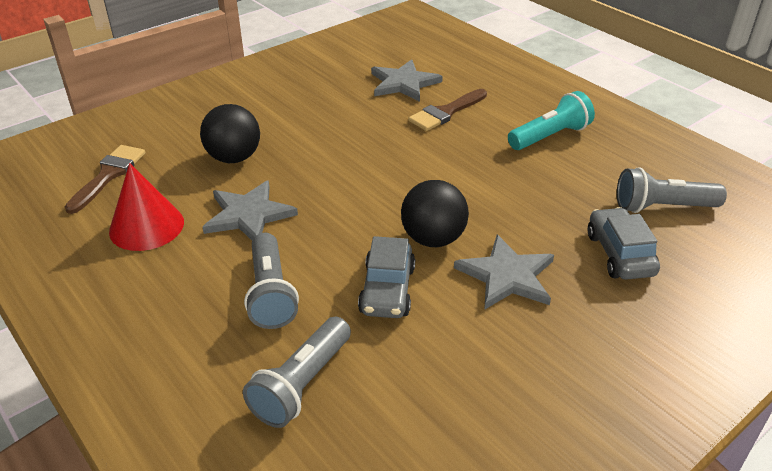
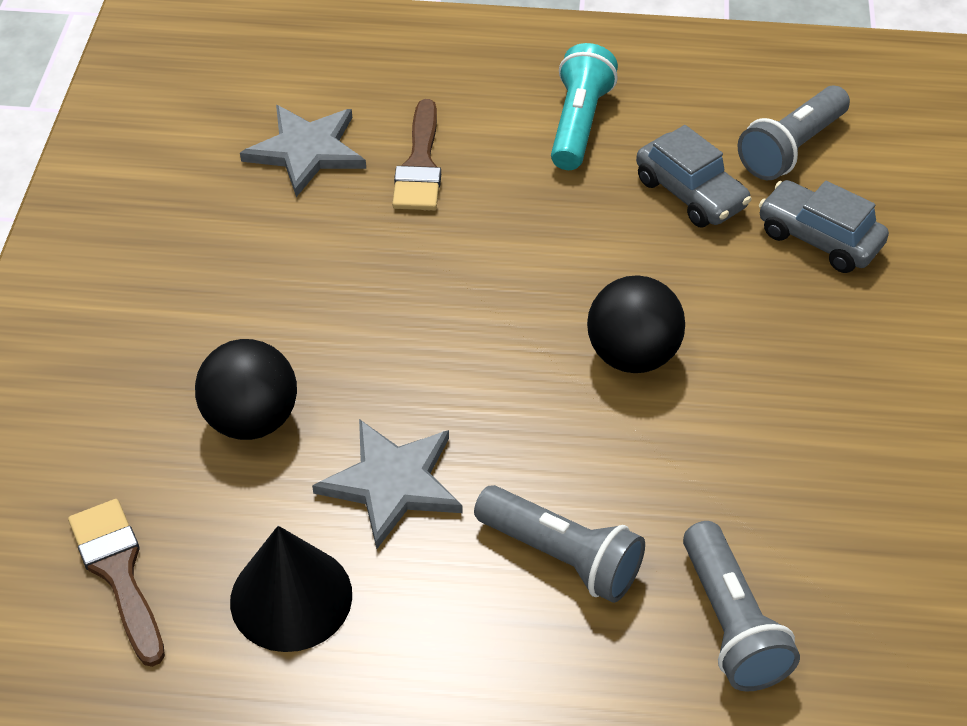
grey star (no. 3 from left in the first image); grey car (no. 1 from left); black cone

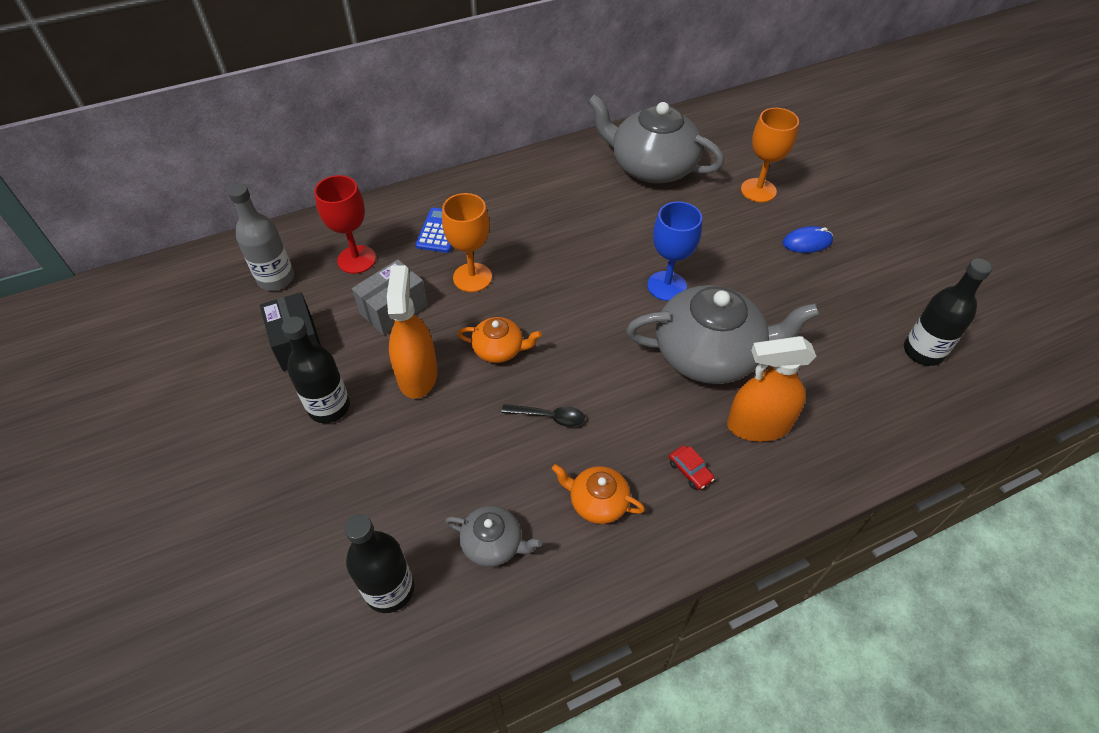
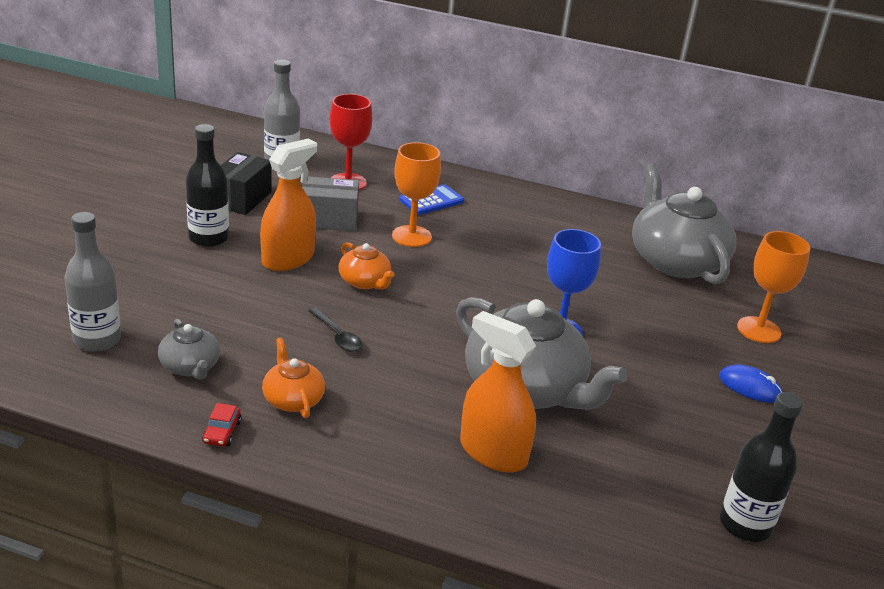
red car; grey bottle (no. 1 from left)

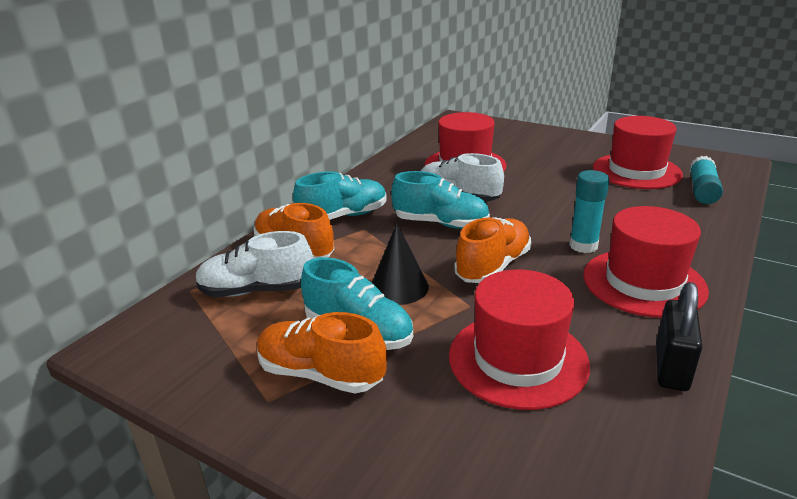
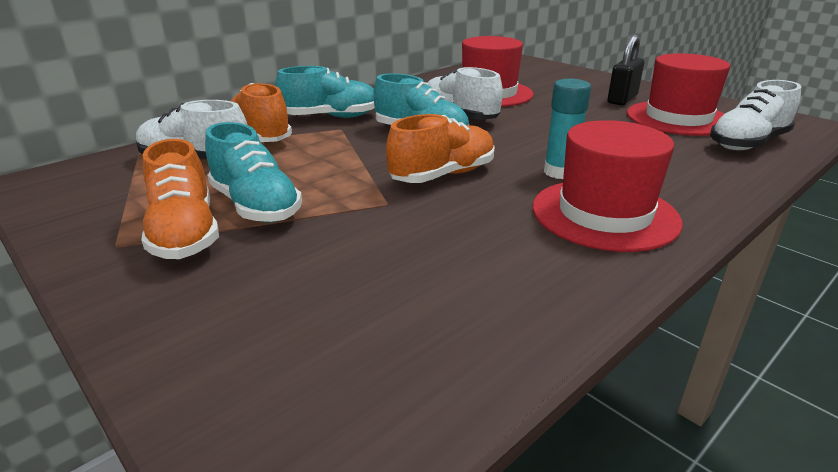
black cone; red hat (no. 2 from left in the first image); black padlock; white shoe (no. 3 from left); orange shoe (no. 1 from left)

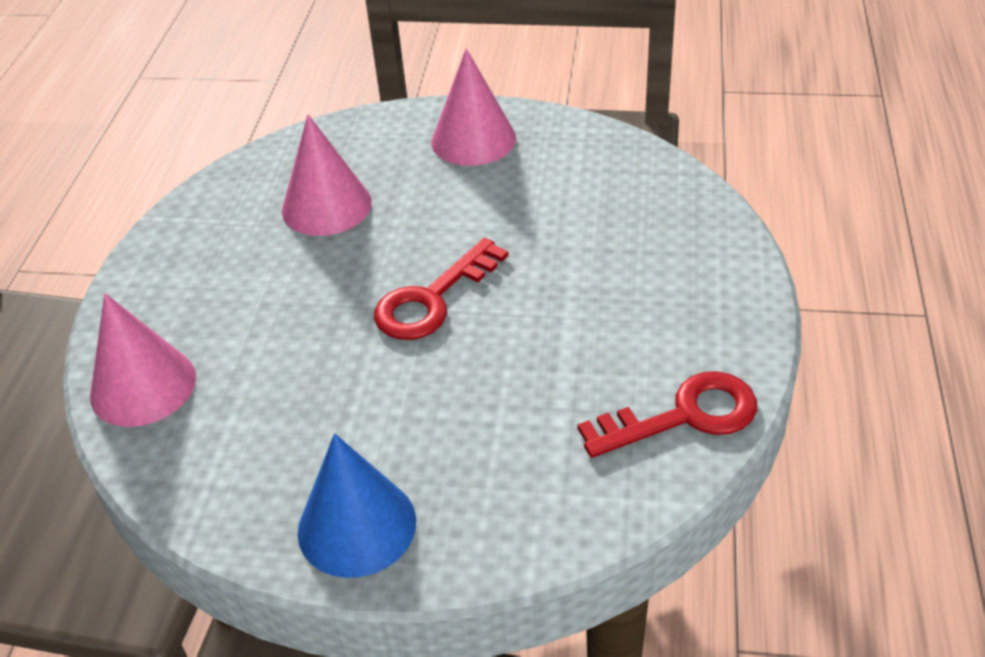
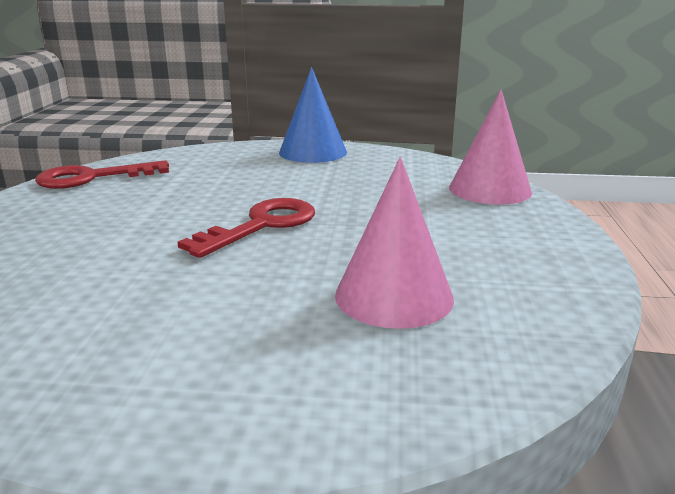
pink cone (no. 3 from left in the first image)

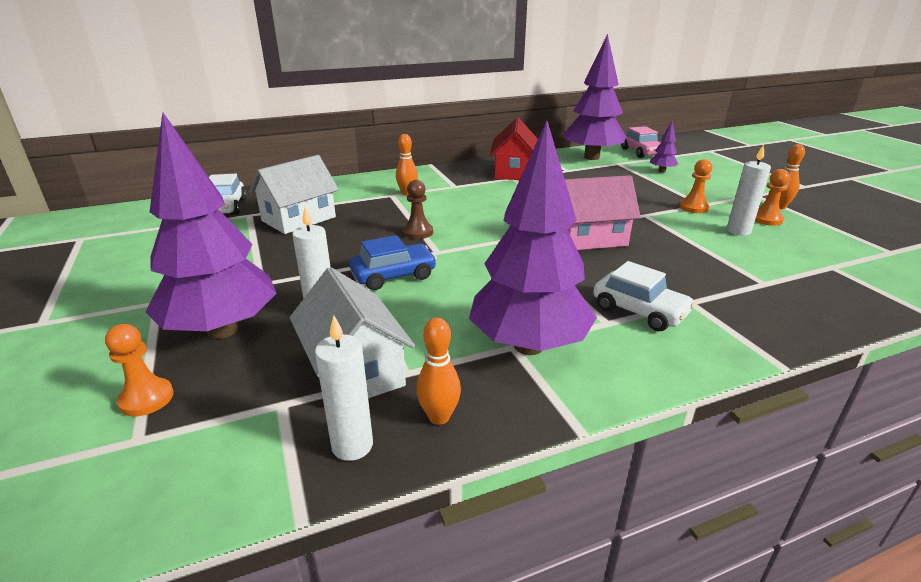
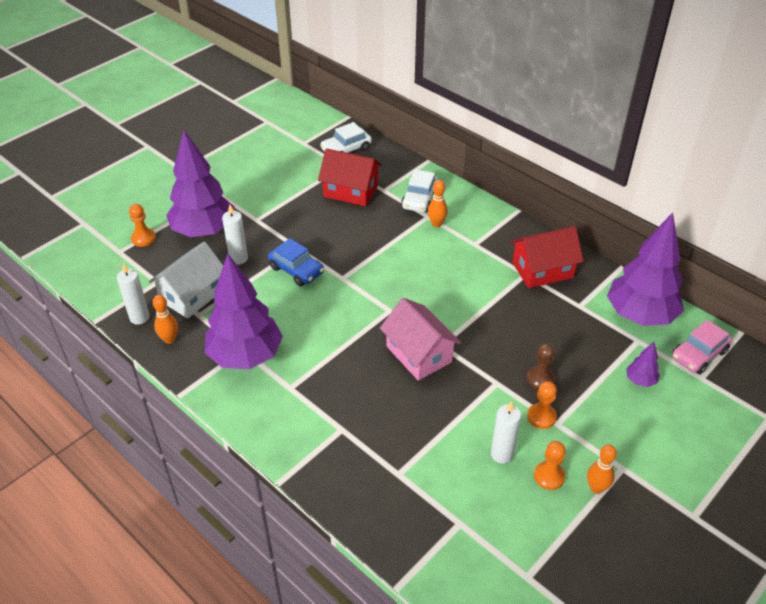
brown pawn; white car (no. 2 from left); red house (no. 1 from left)

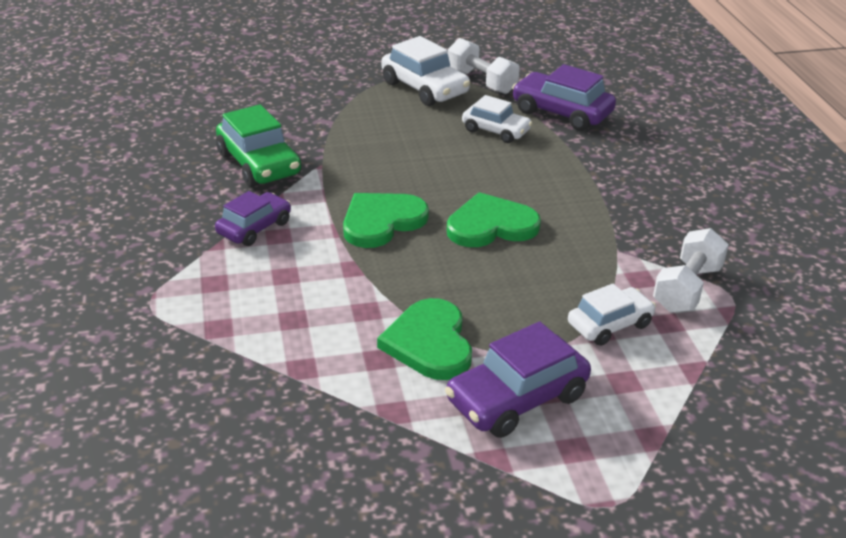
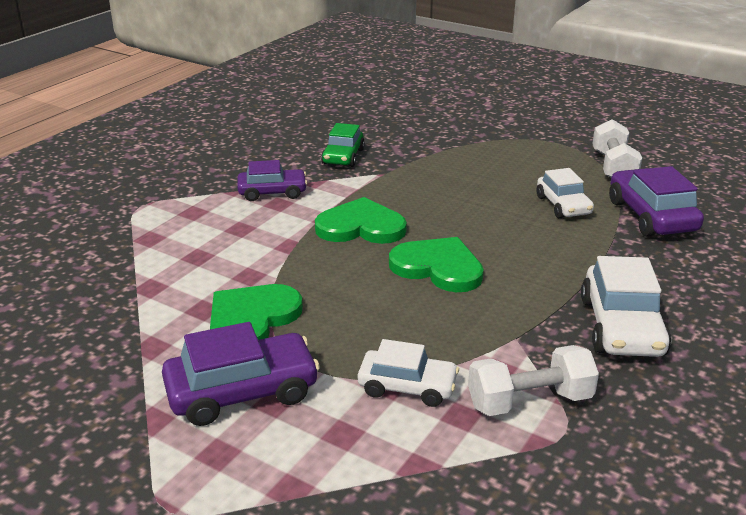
white car (no. 3 from left); purple car (no. 1 from left); green car

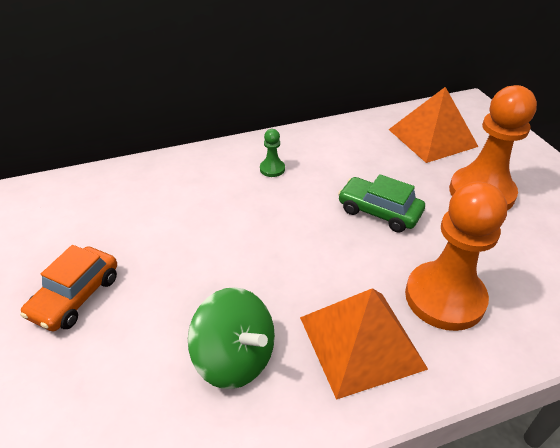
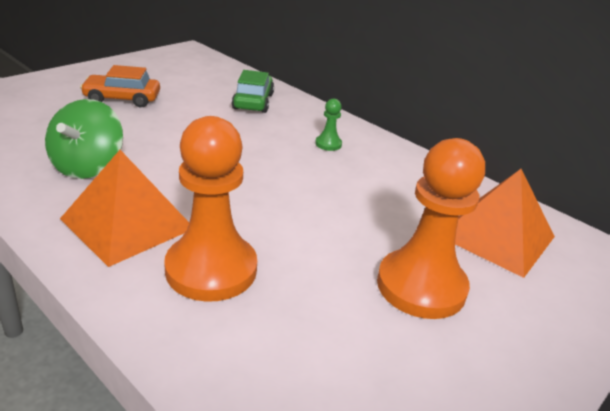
green car

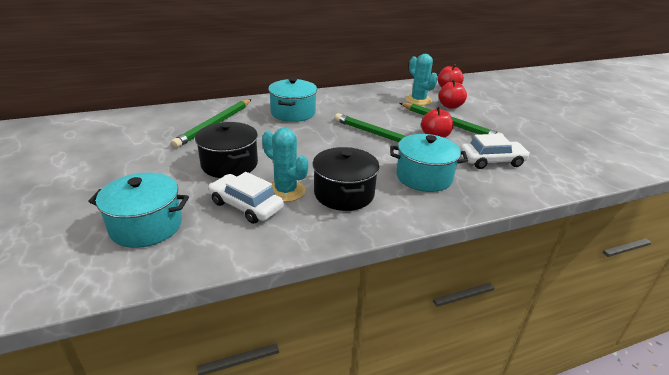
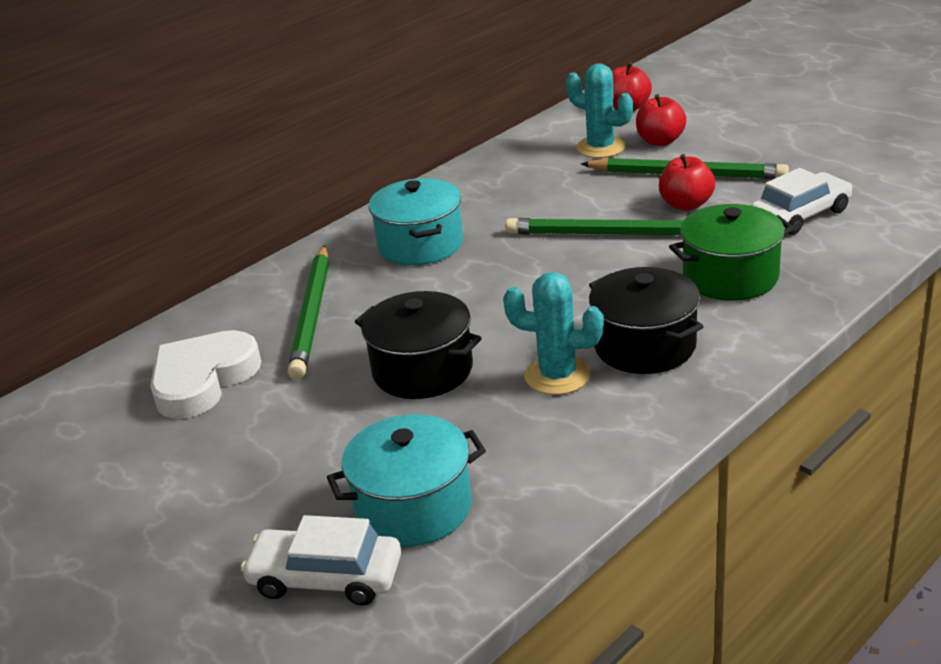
white heart; white car (no. 1 from left); green pot

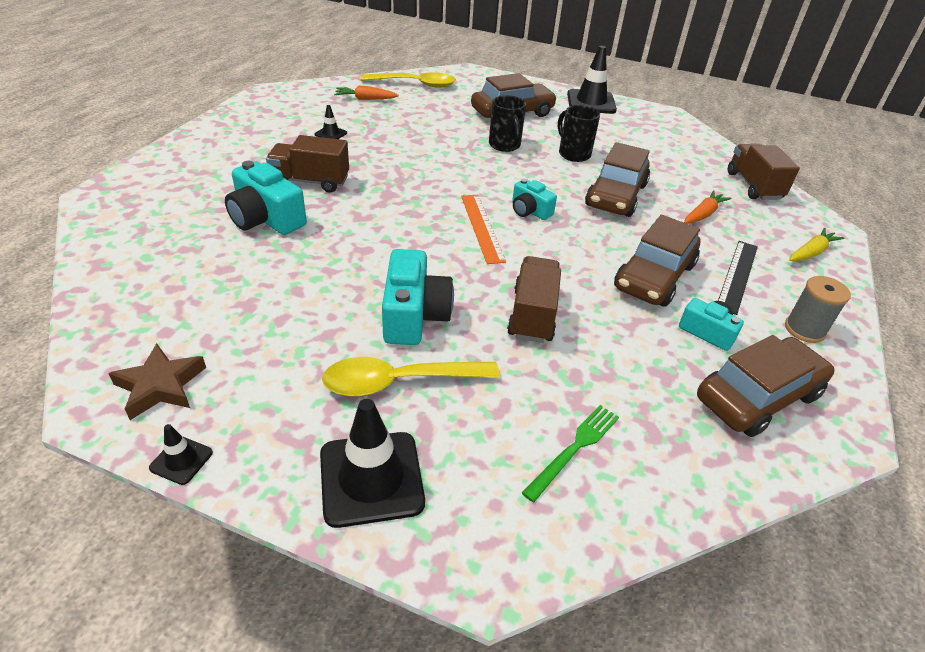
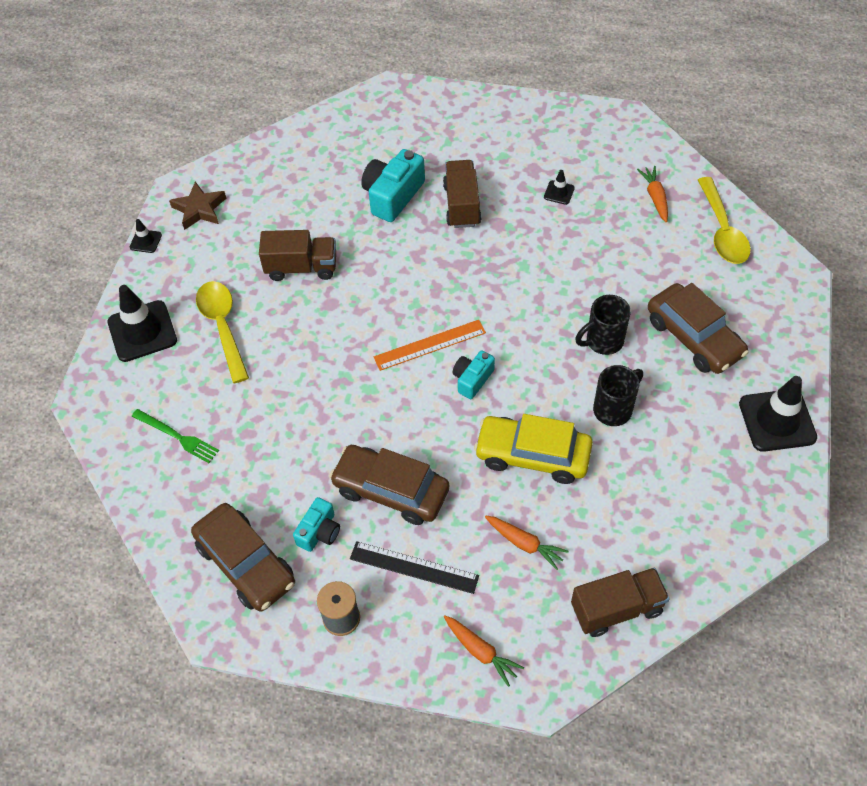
turquoise camera (no. 2 from left in the first image); brown truck (no. 1 from left); yellow car; orange carrot (no. 1 from left)

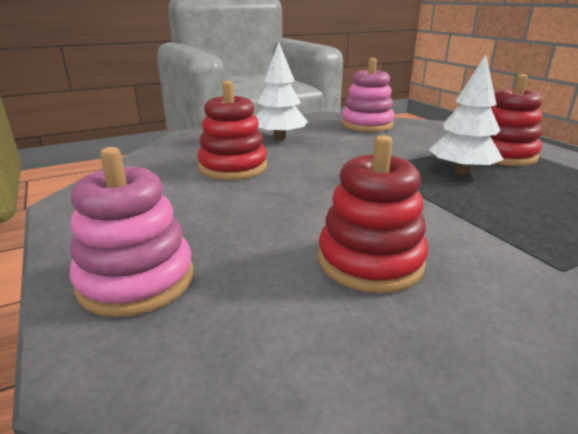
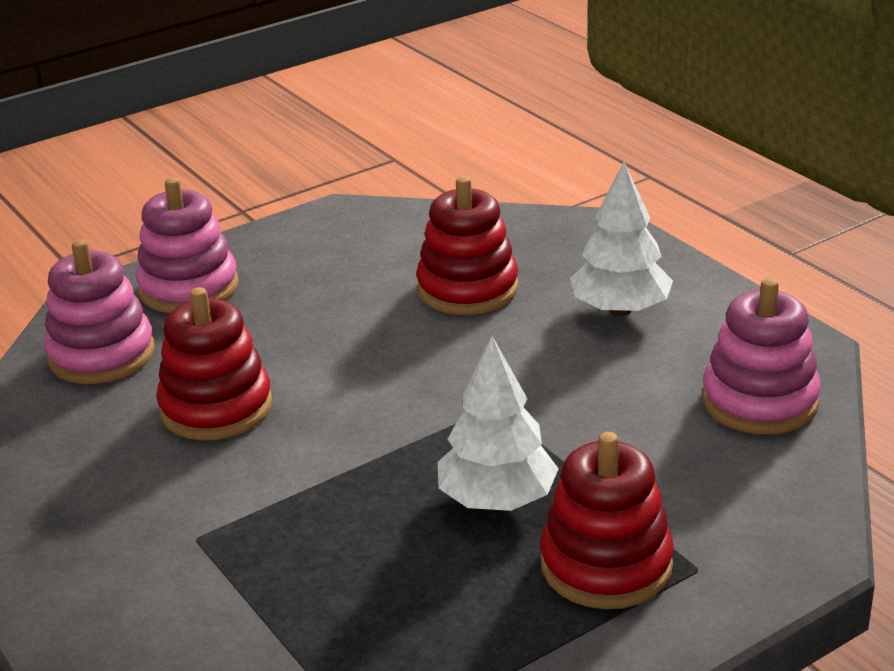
pink stacking toy (no. 1 from left)

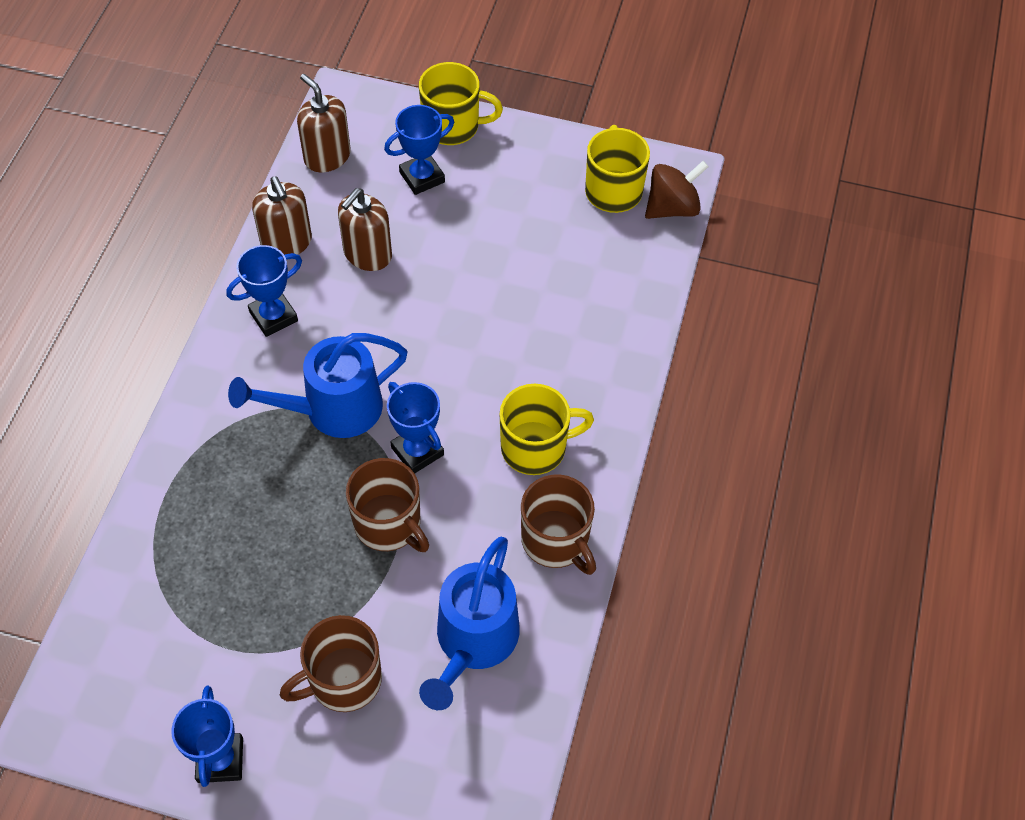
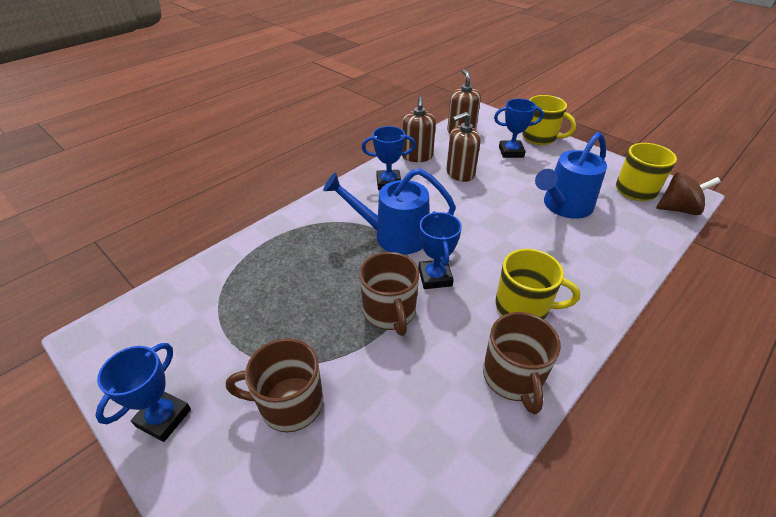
blue watering can (no. 2 from left)

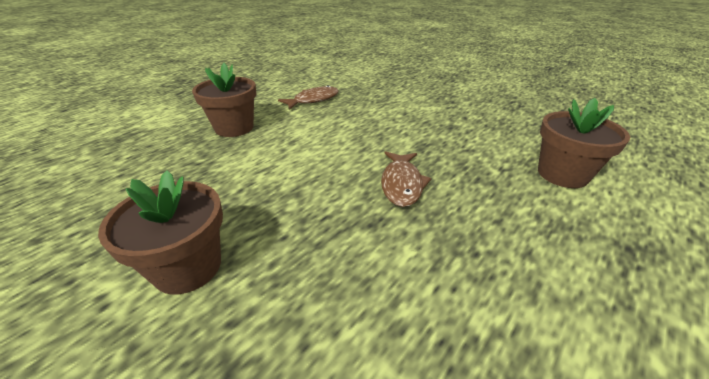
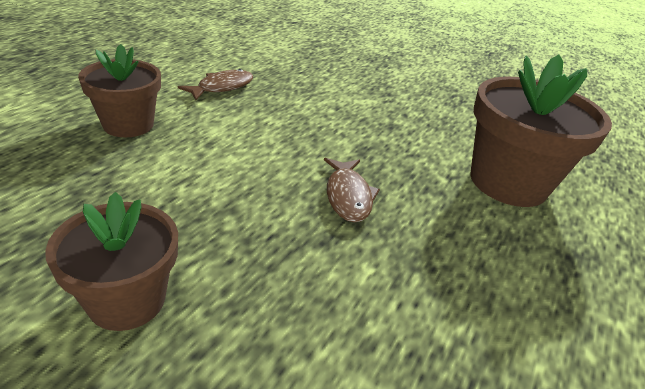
brown flower pot (no. 3 from left)

